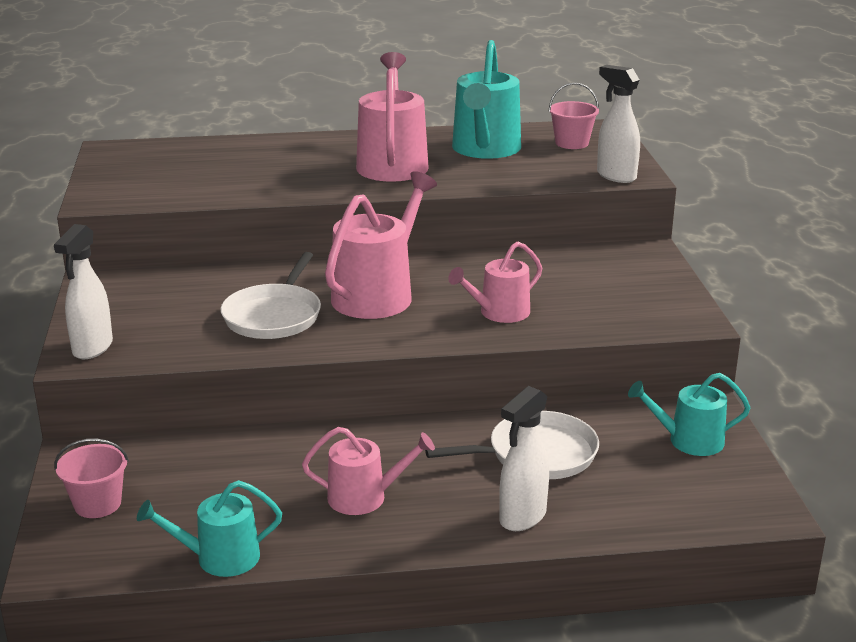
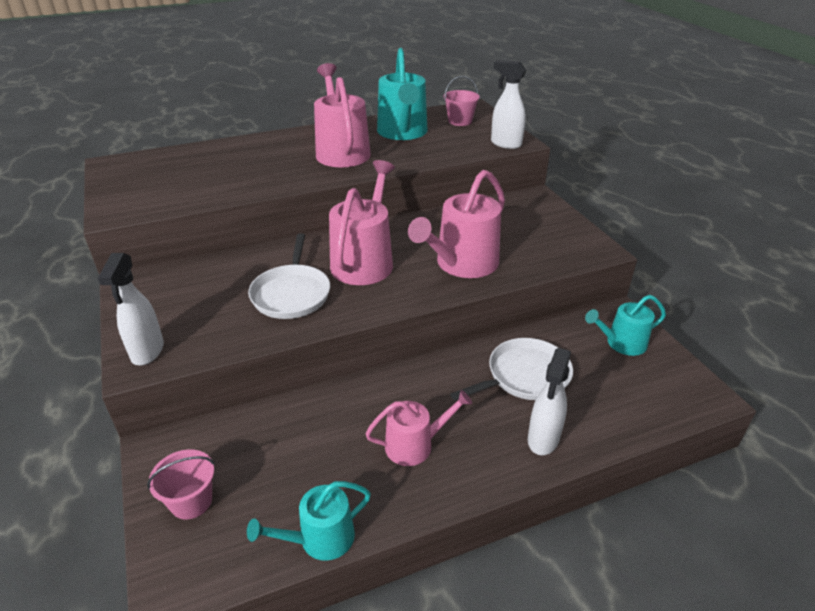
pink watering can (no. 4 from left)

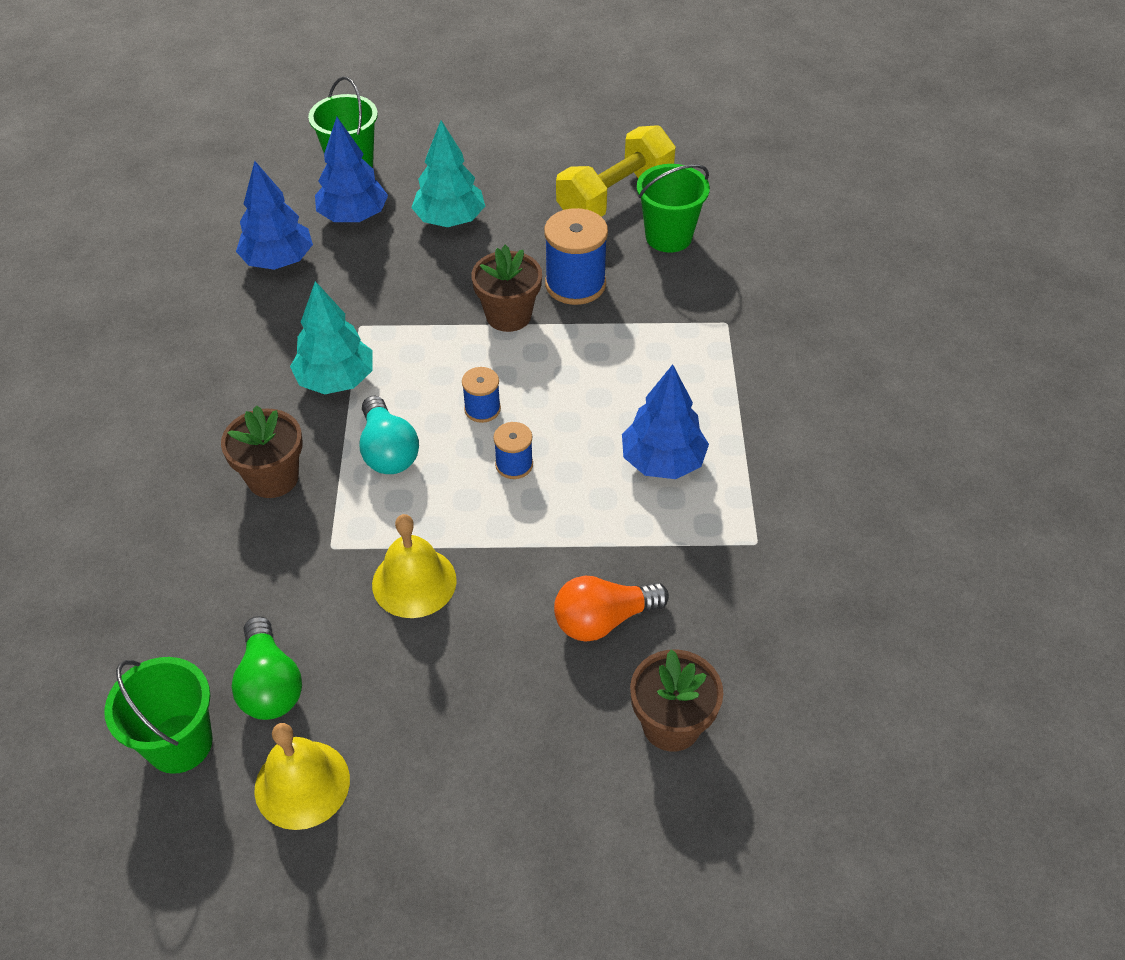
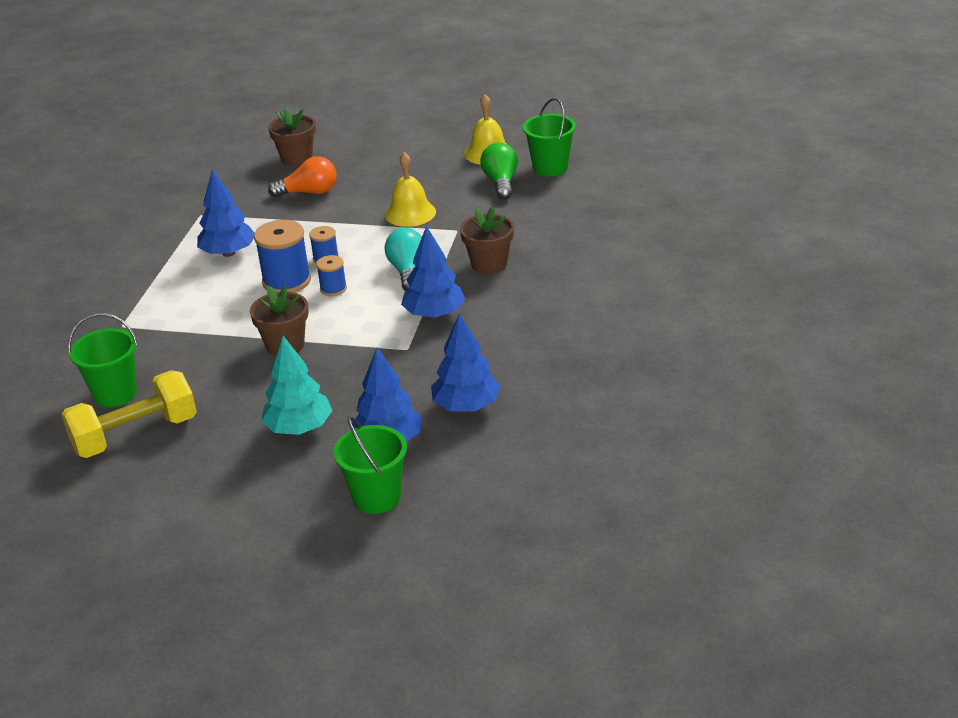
blue spool (no. 1 from left); blue tree (no. 3 from left)

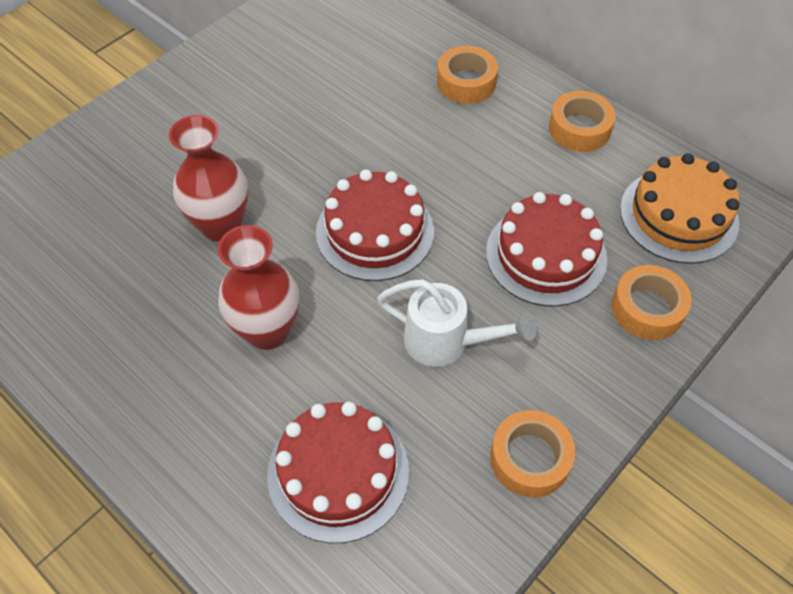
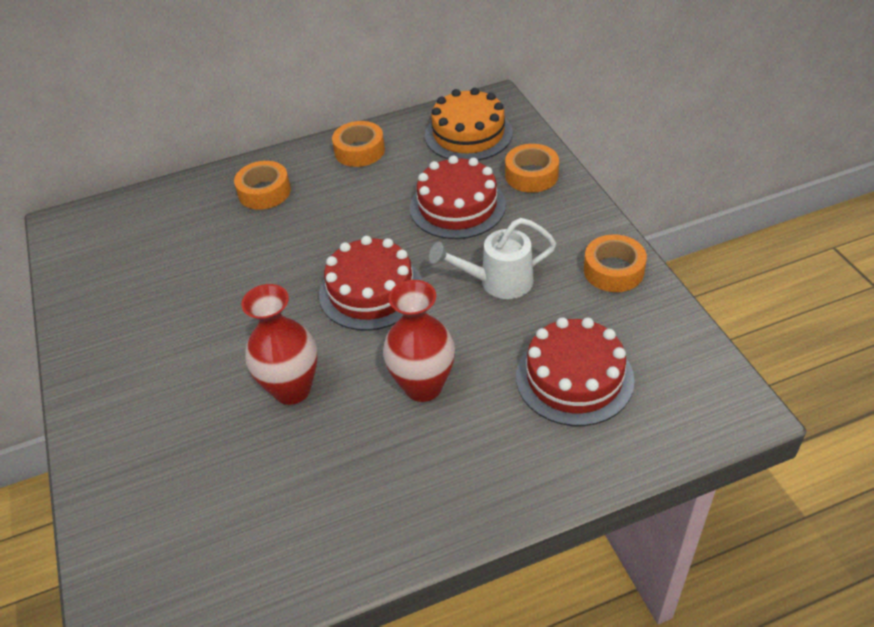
white watering can

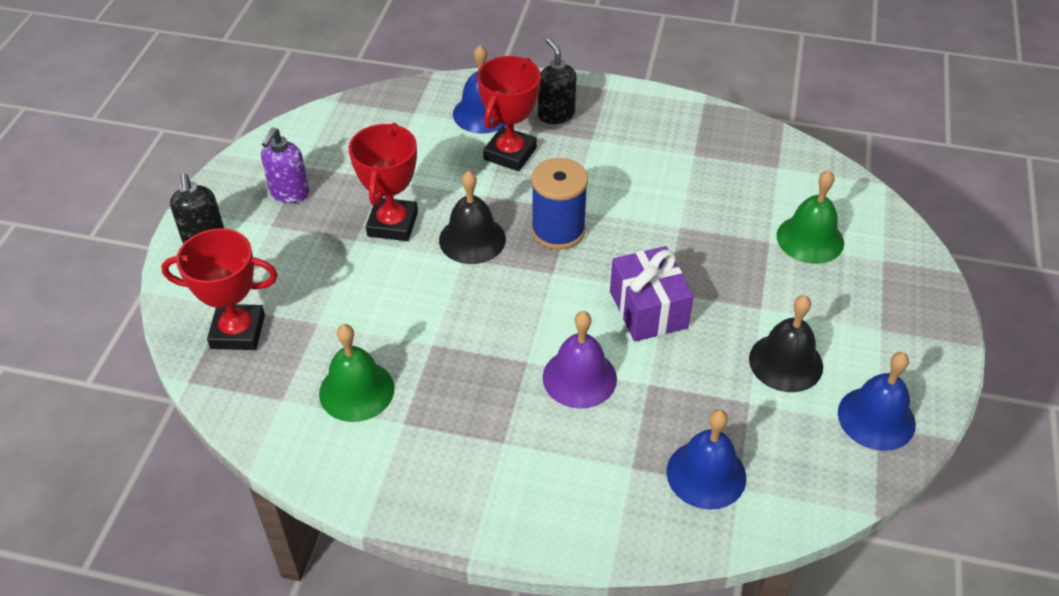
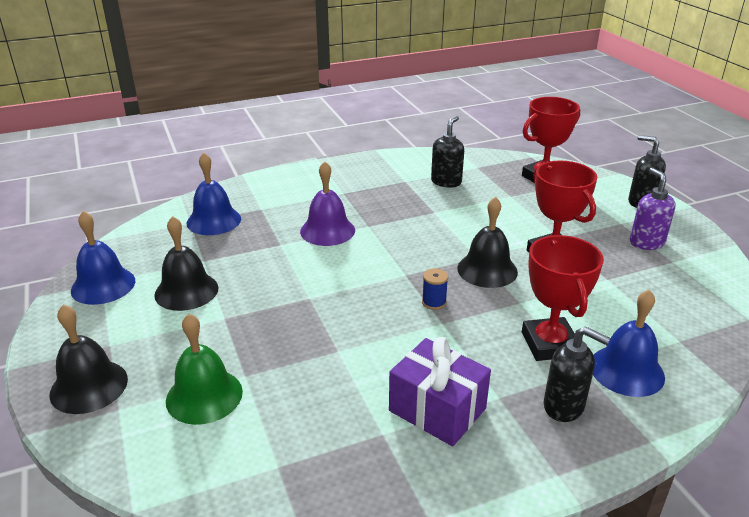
black bell (no. 1 from left); purple gift; black soap dispenser (no. 1 from left); blue spool

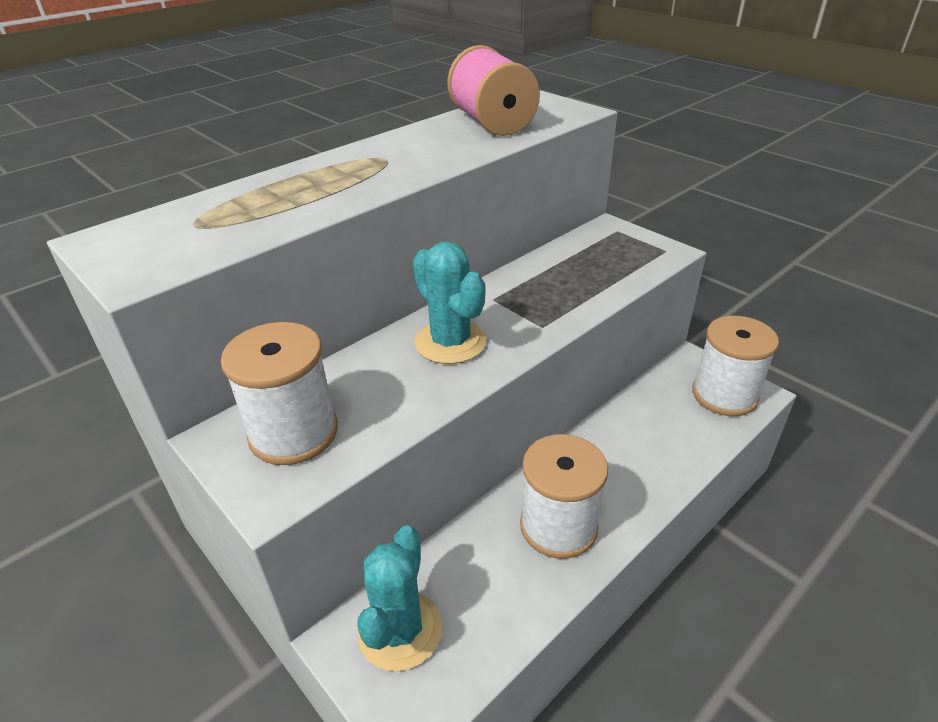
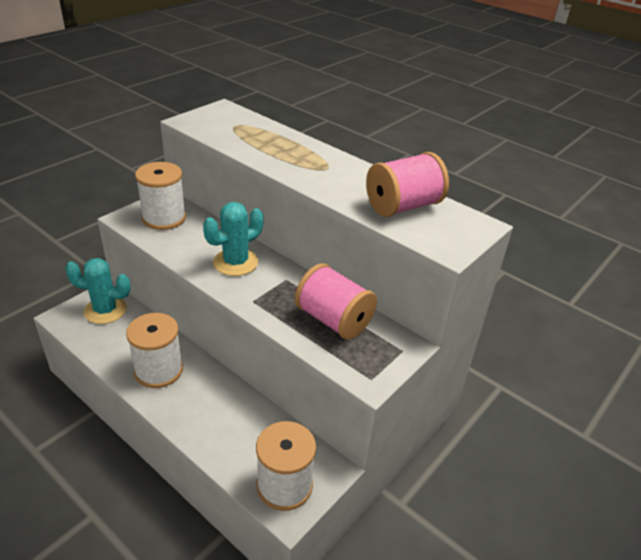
pink spool (no. 1 from left)

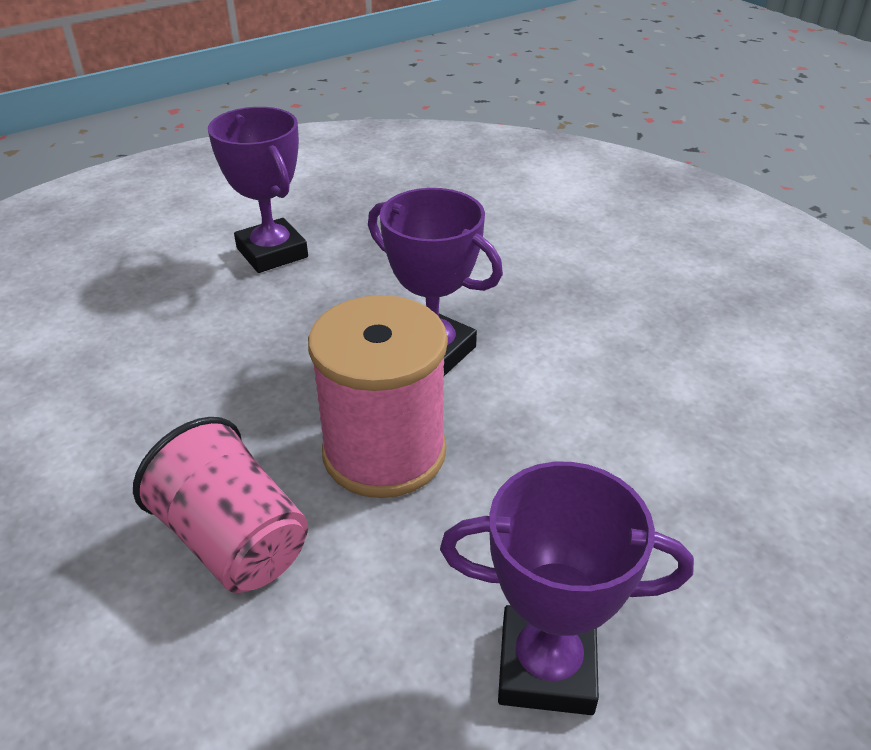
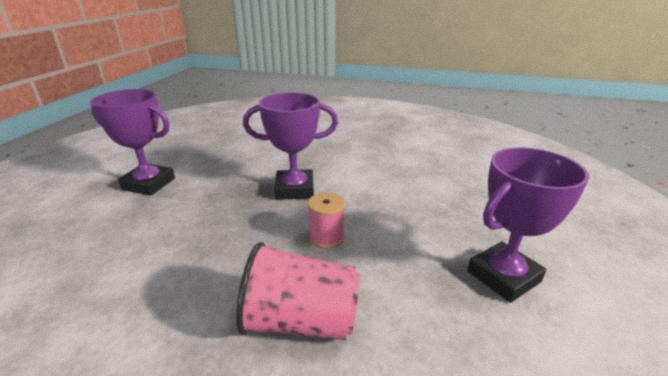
pink spool

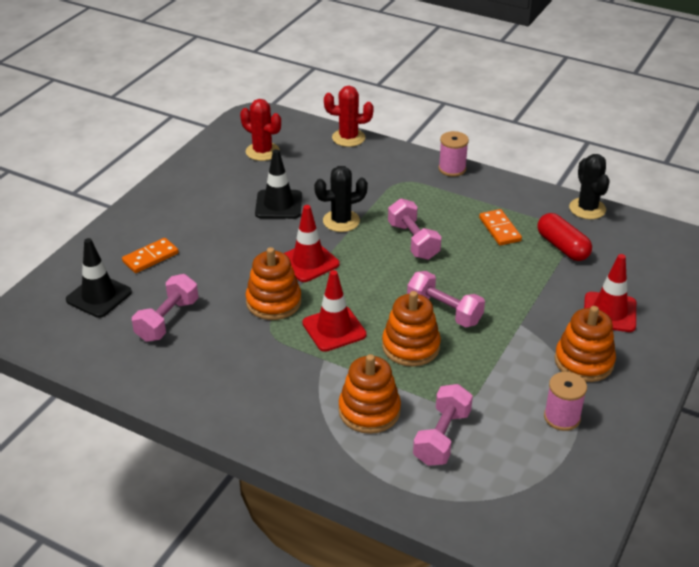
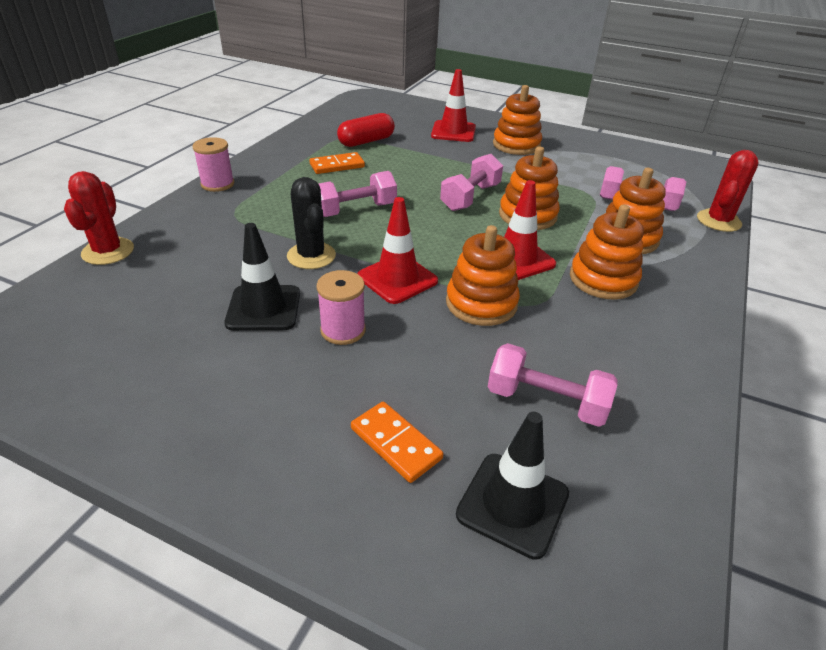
black cactus (no. 2 from left in the first image); orange stacking toy (no. 4 from left); red cactus (no. 2 from left); pink spool (no. 2 from left)

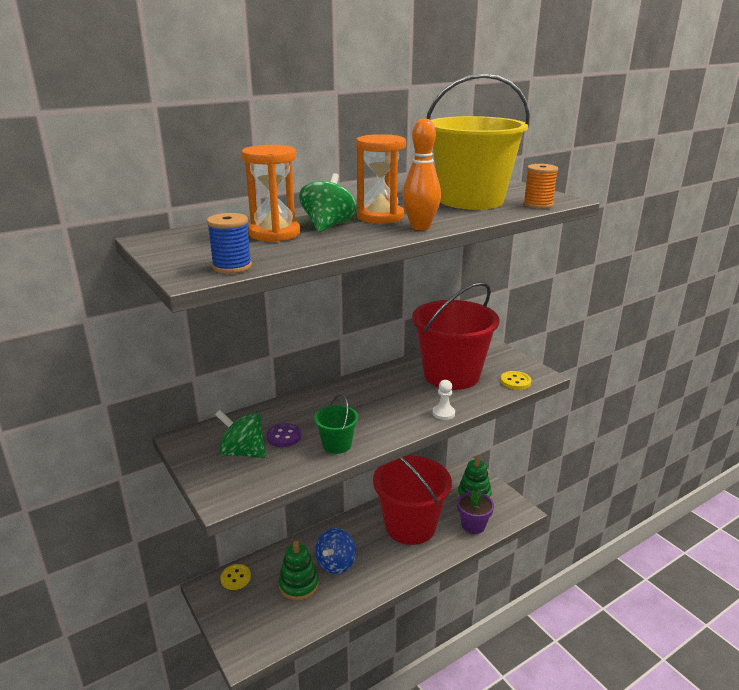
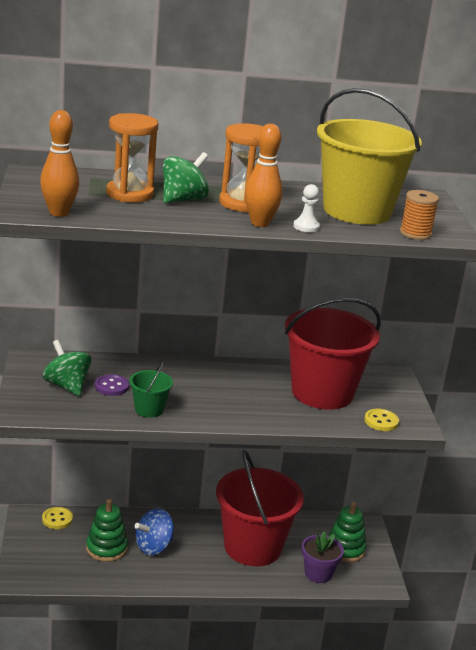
white pawn; orange bowling pin (no. 1 from left)

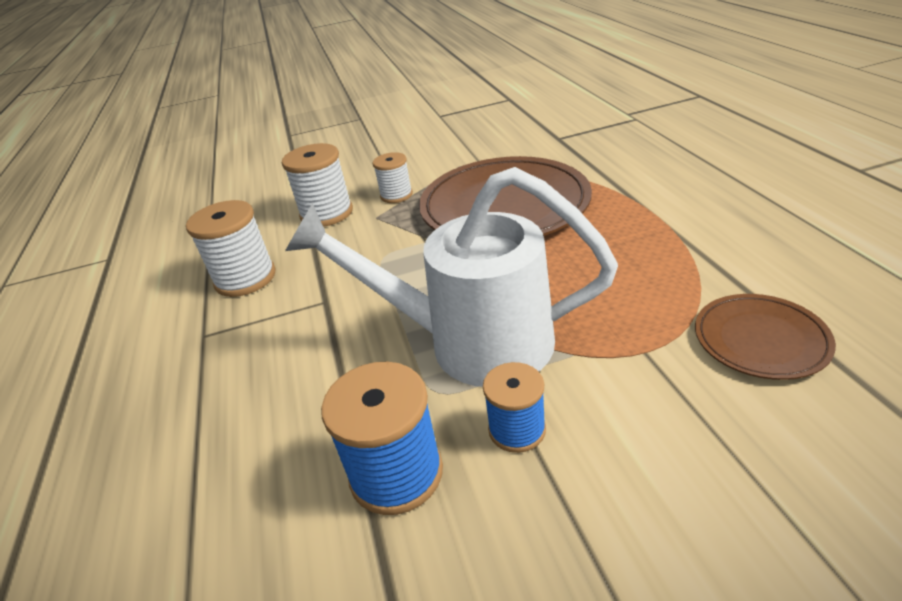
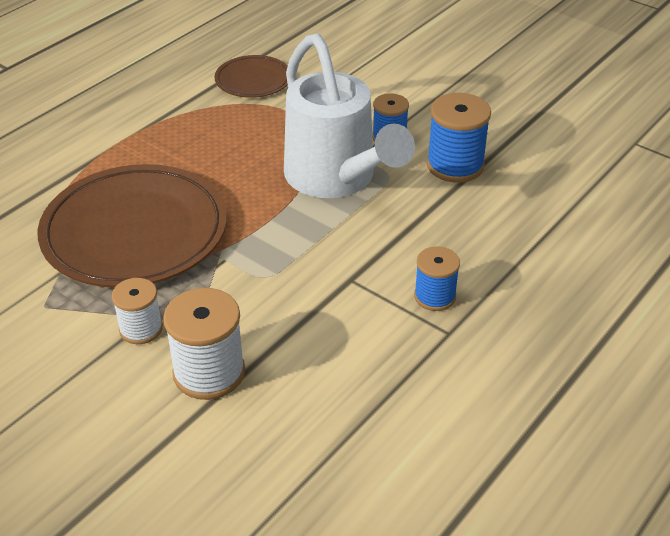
white spool (no. 1 from left in the first image); blue spool (no. 2 from left)

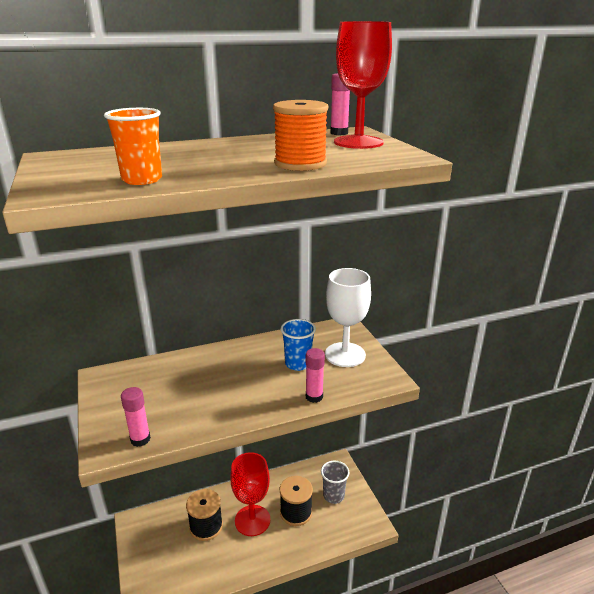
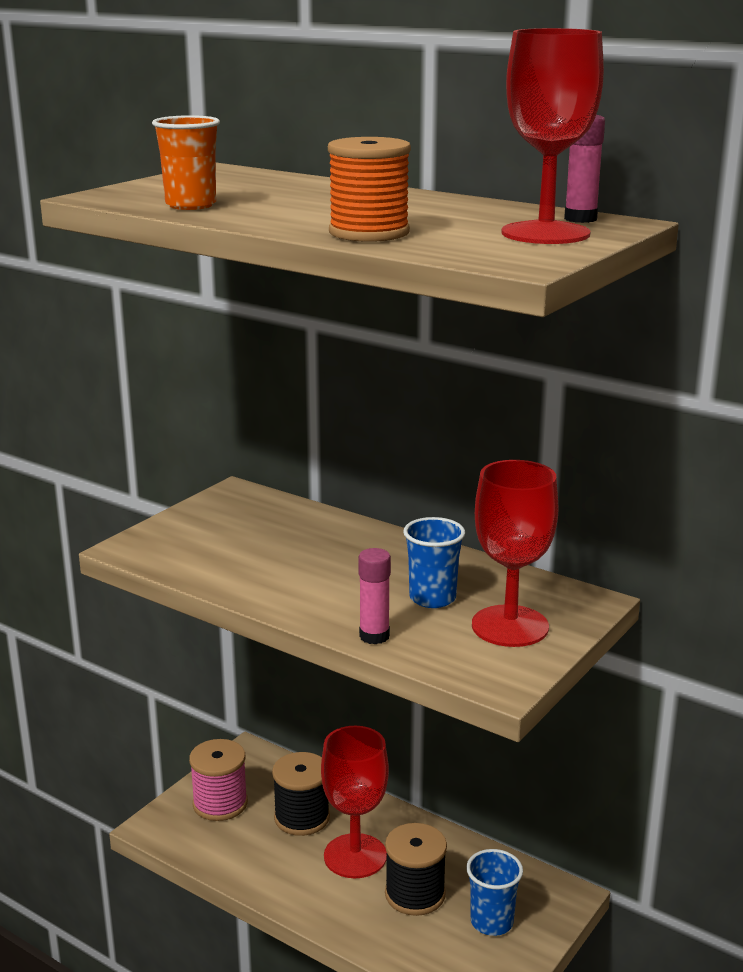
pink glue stick (no. 1 from left in the first image); pink spool; blue cup (no. 2 from left); red goblet (no. 2 from left)

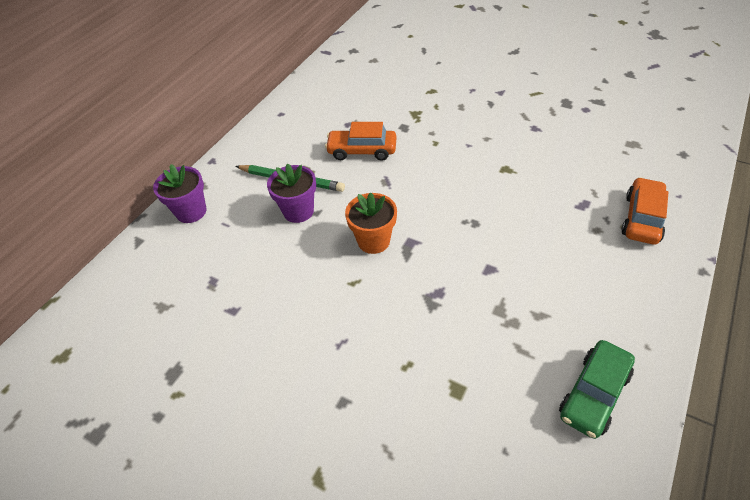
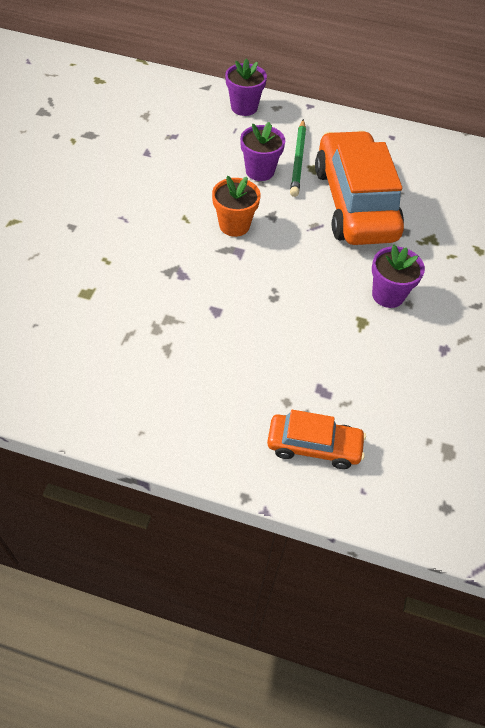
green car; purple flower pot (no. 3 from left); orange car (no. 2 from left)

